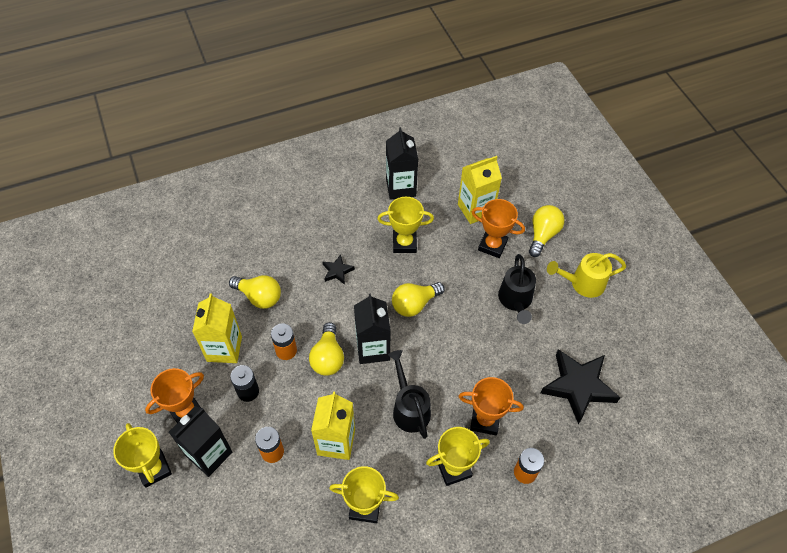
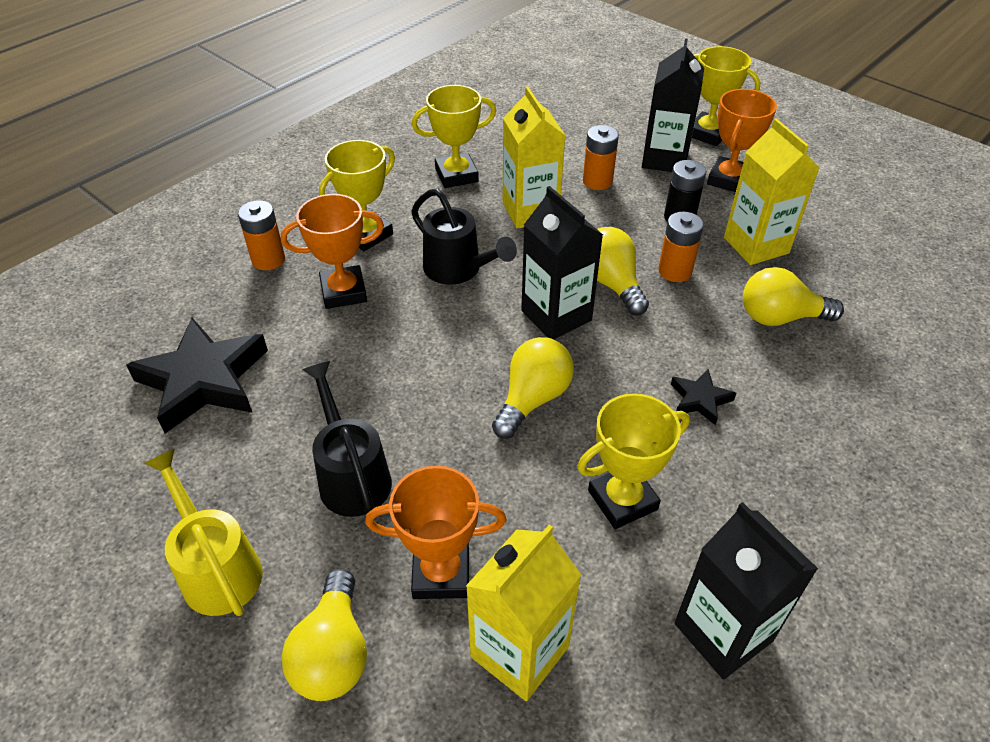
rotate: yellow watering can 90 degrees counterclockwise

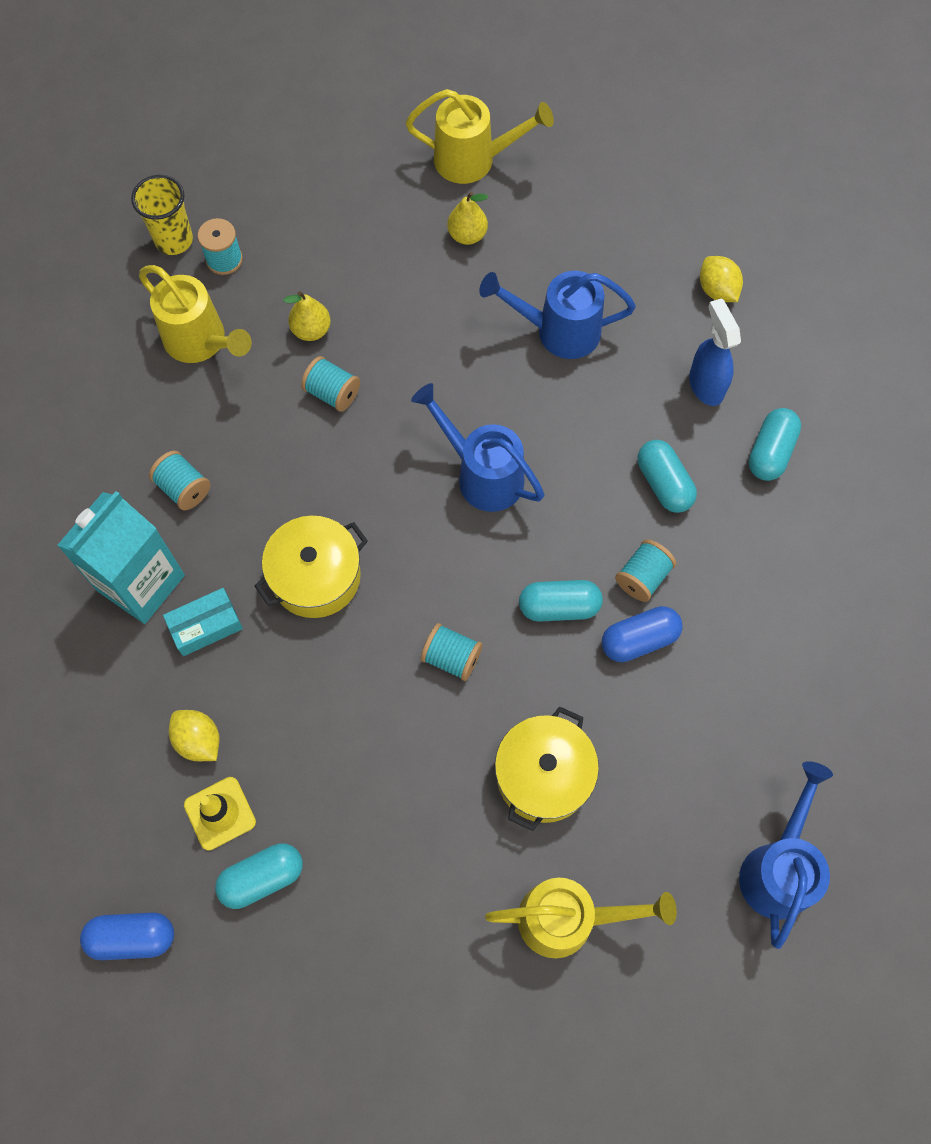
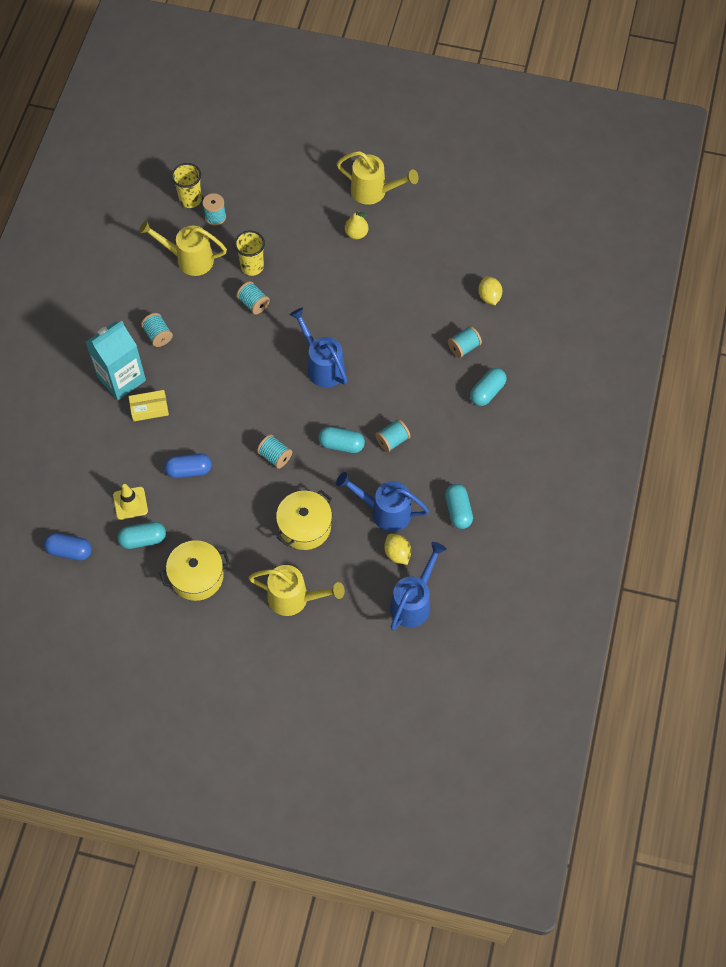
move: yellow pot (1st from left); blue capsule (2nd from left); blue watering can (2nd from left); yellow lemon (1st from left); turquoise capsule (3rd from left)
replace: yellow pear (1st from left) to yellow cup (2nd from left); blue spray bottle to turquoise spool (6th from left)
recolor: turquoise box to yellow box
rotate: yellow watering can (1st from left) 135 degrees clockwise

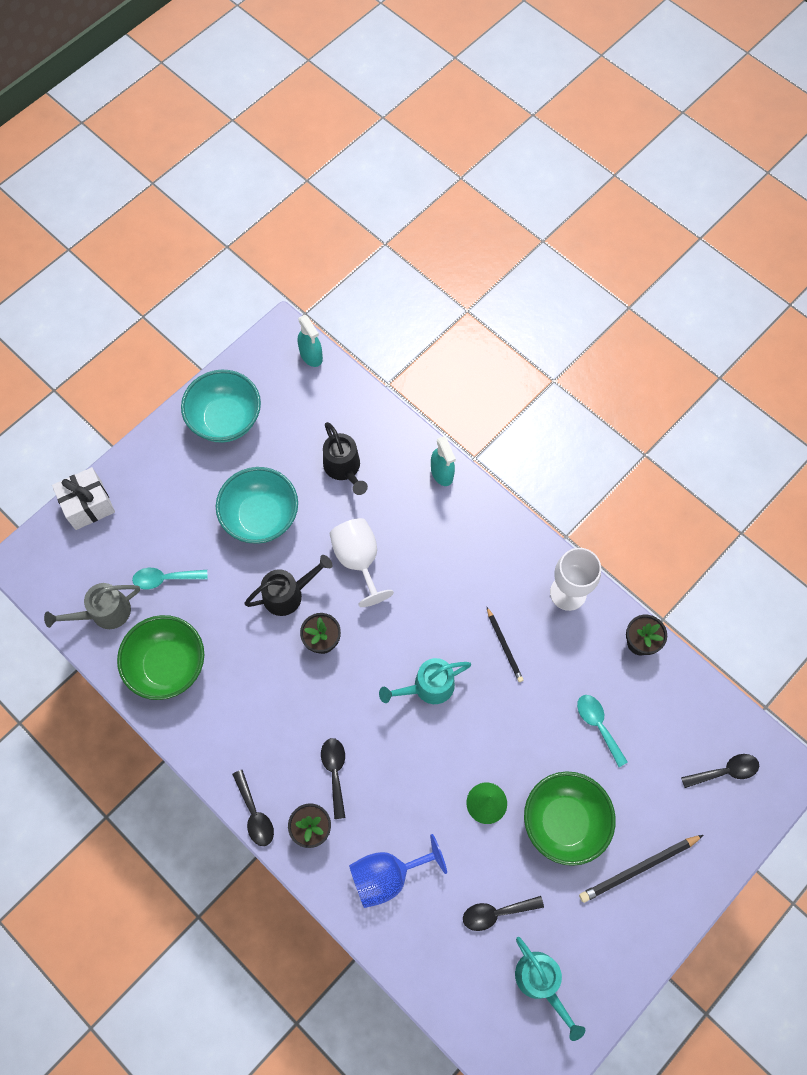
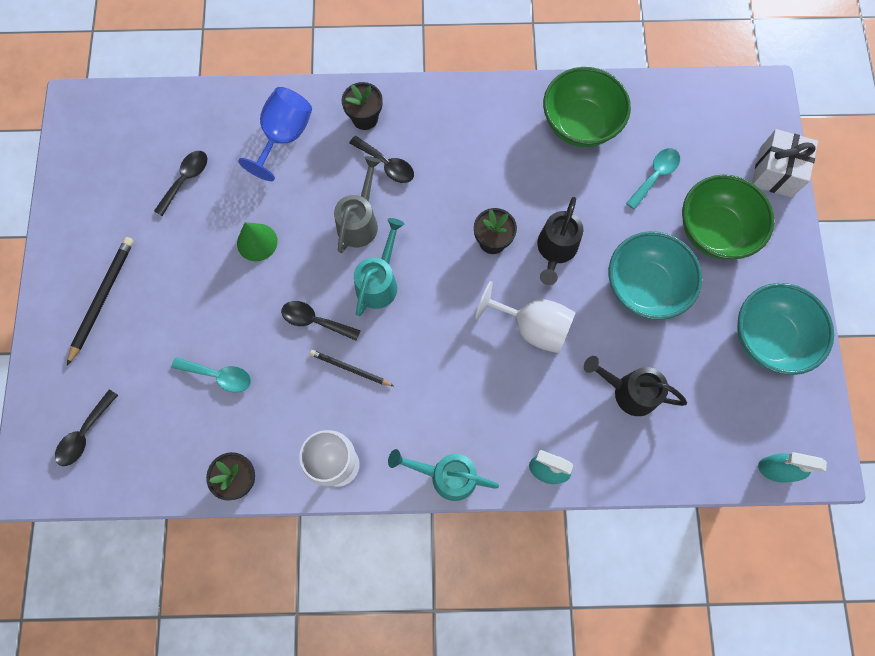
move: black spoon (1st from left in the first image) to black spoon (3rd from left); grey watering can; turquoise watering can (2nd from left); green bowl (2nd from left)

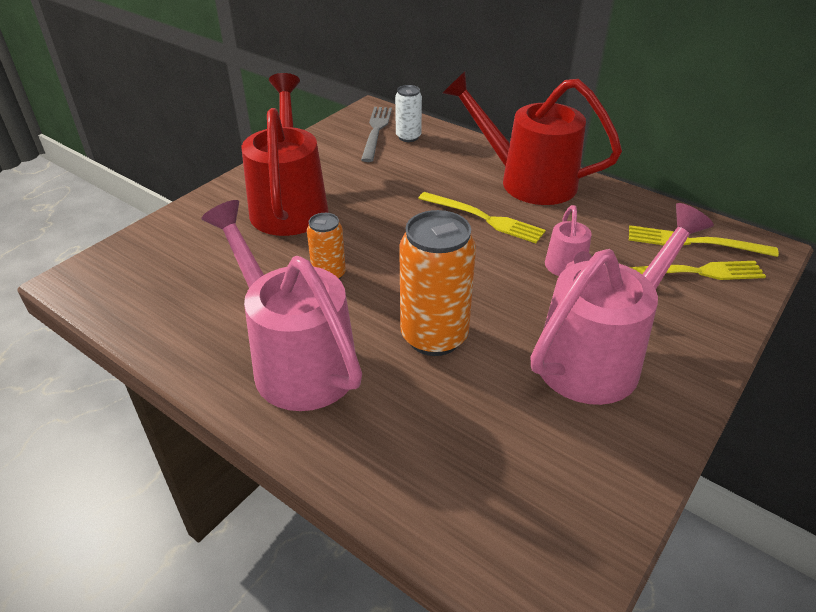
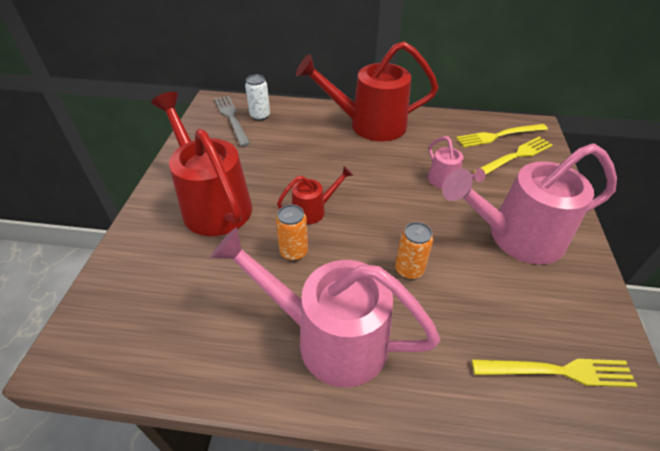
insert: red watering can (2nd from left)
move: yellow fork (1st from left in the first image) to yellow fork (3rd from left)
rotate: pink watering can (3rd from left) 120 degrees counterclockwise
resize: orange can (2nd from left) x0.55

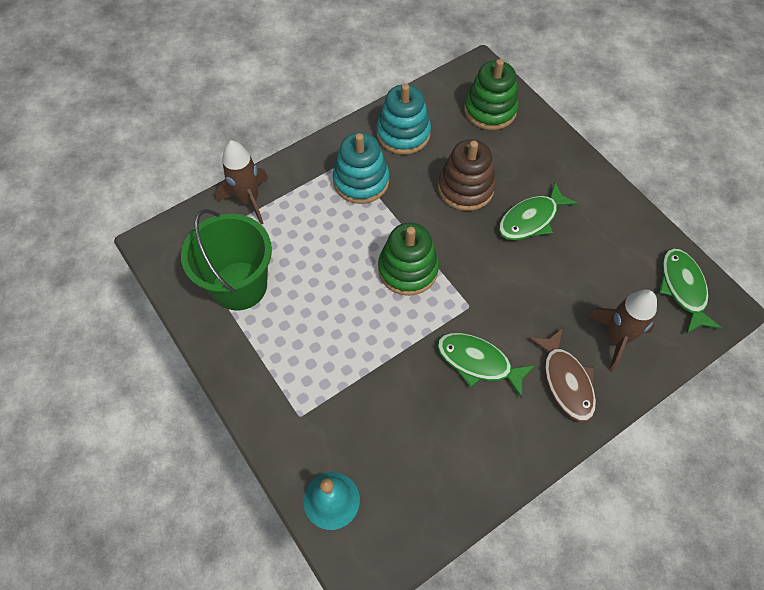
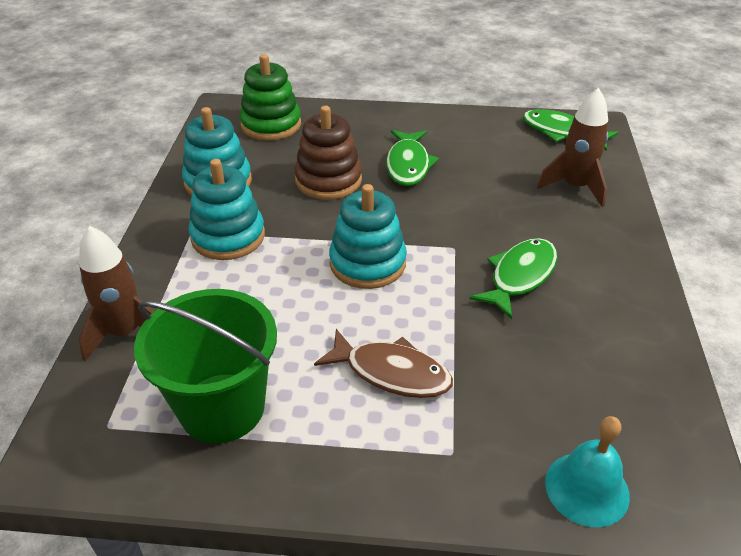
move: brown fish
recolor: green stacking toy (1st from left) to turquoise stacking toy (3rd from left)
rotate: green fish (1st from left in the first image) 150 degrees clockwise

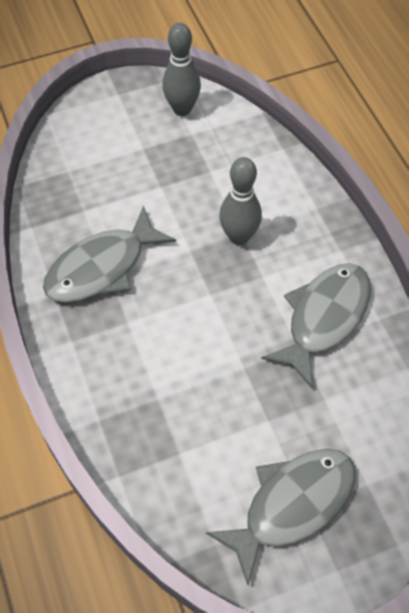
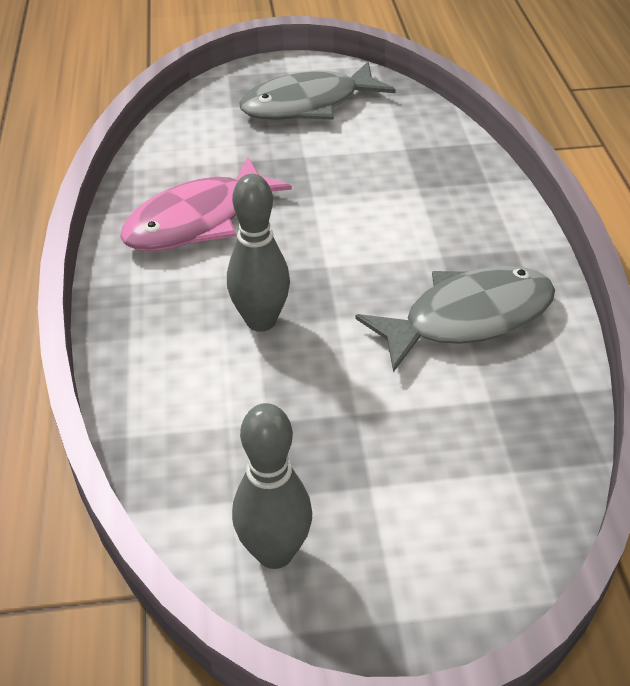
recolor: grey fish (3rd from left) to pink fish

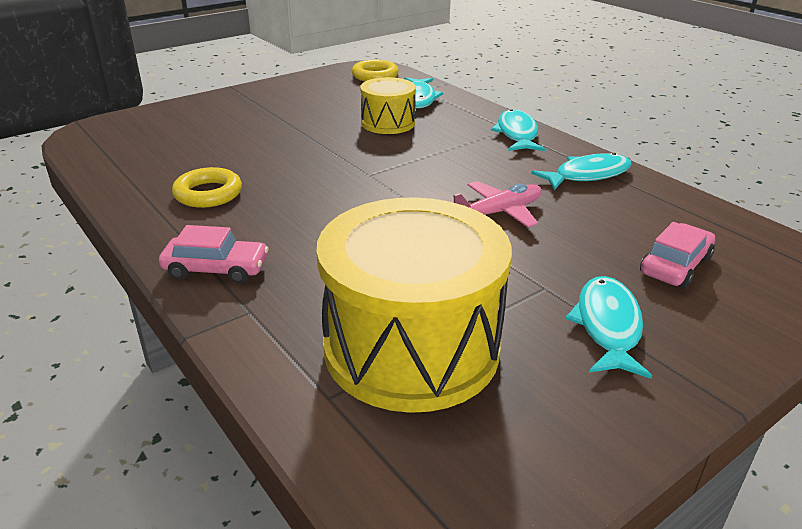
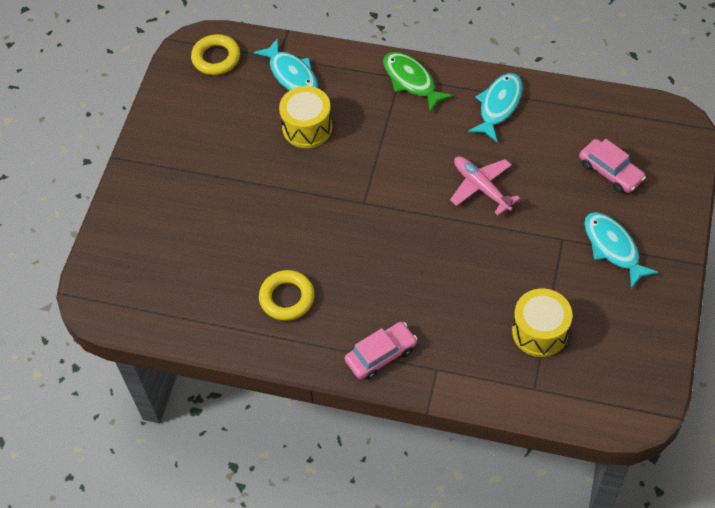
recolor: turquoise fish (2nd from left) to green fish
rotate: pink plane 60 degrees counterclockwise; pink car (2nd from left) 135 degrees clockwise
resize: yellow drum (2nd from left) x0.53

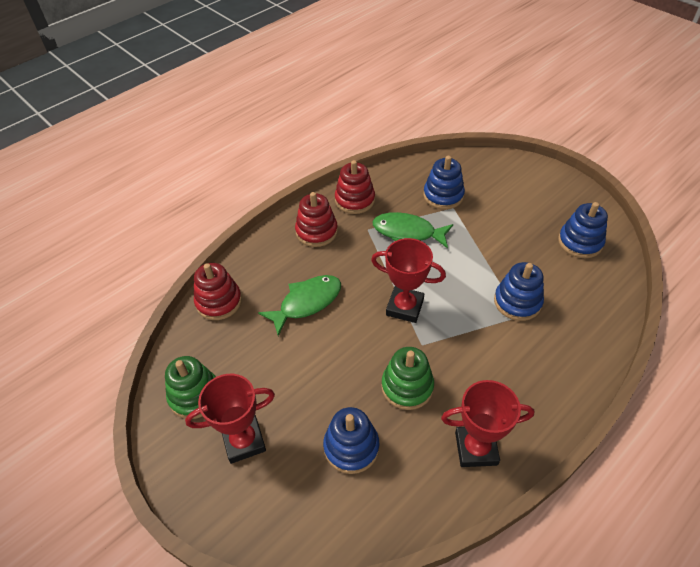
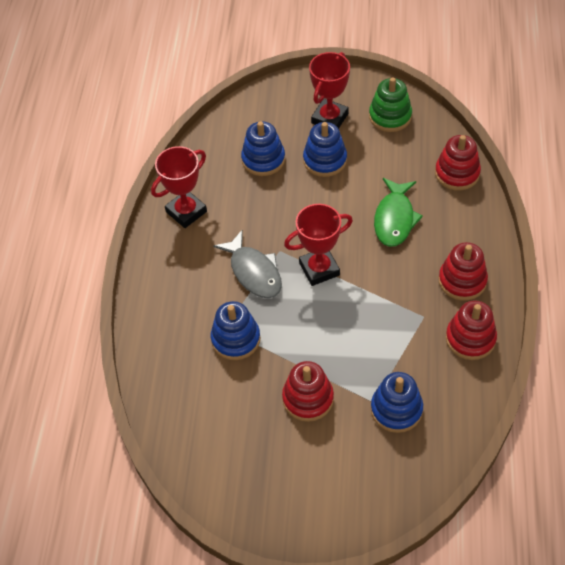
delete: green fish (2nd from left); green stacking toy (2nd from left)
insert: grey fish; red stacking toy (1st from left)
move: blue stacking toy (4th from left in the first image) to blue stacking toy (3rd from left)

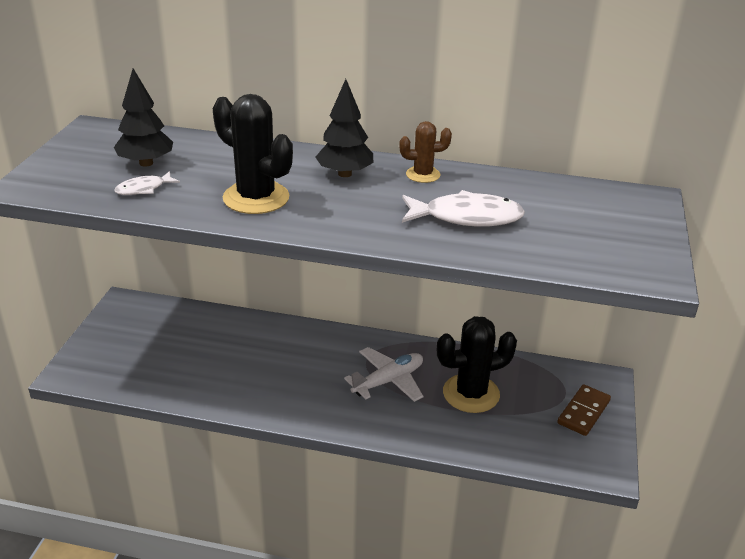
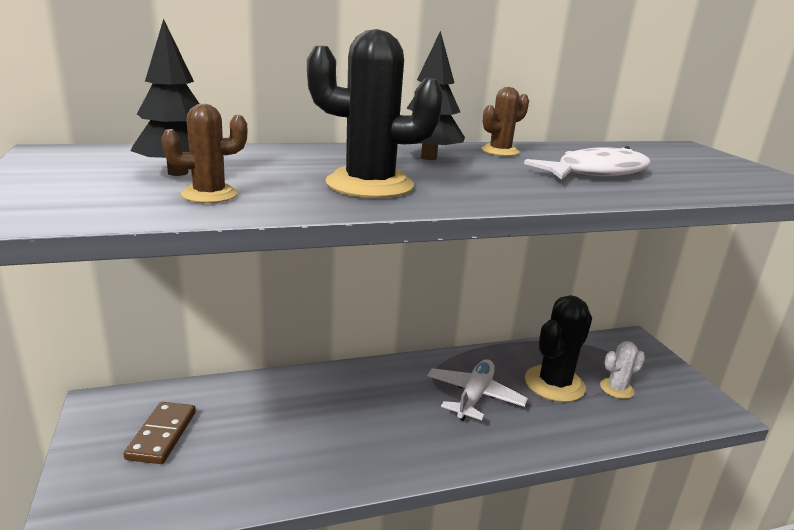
insert: white cactus
move: brown domino
replace: white fish (1st from left) to brown cactus (1st from left)

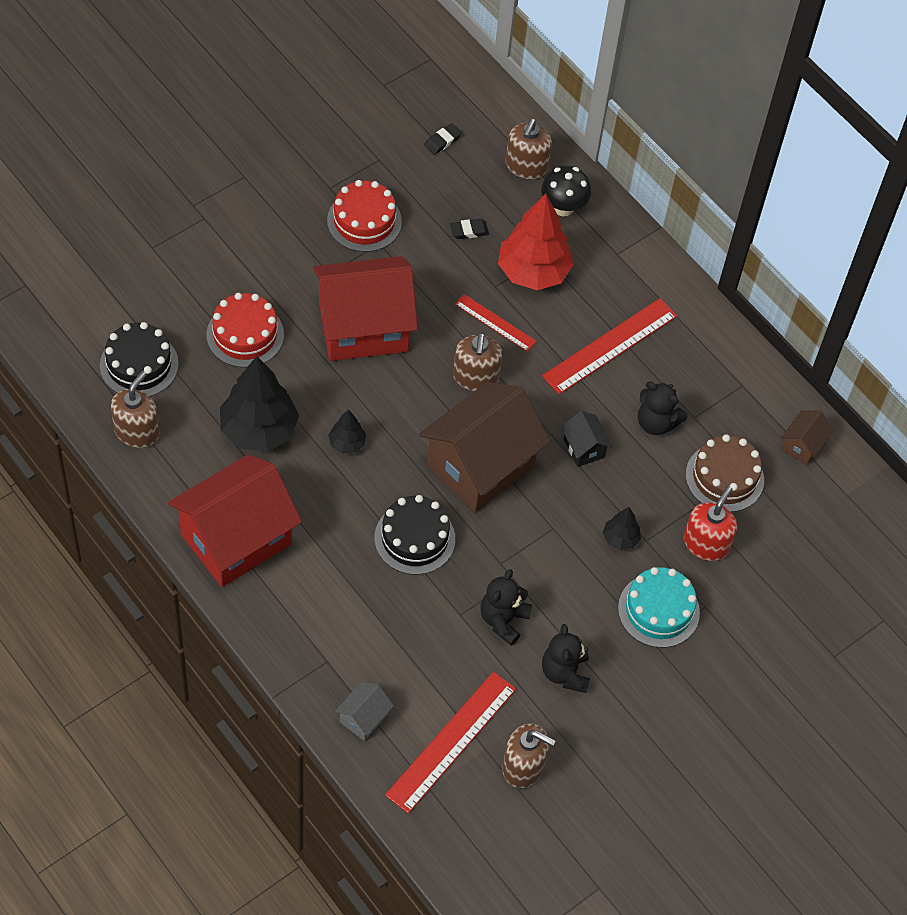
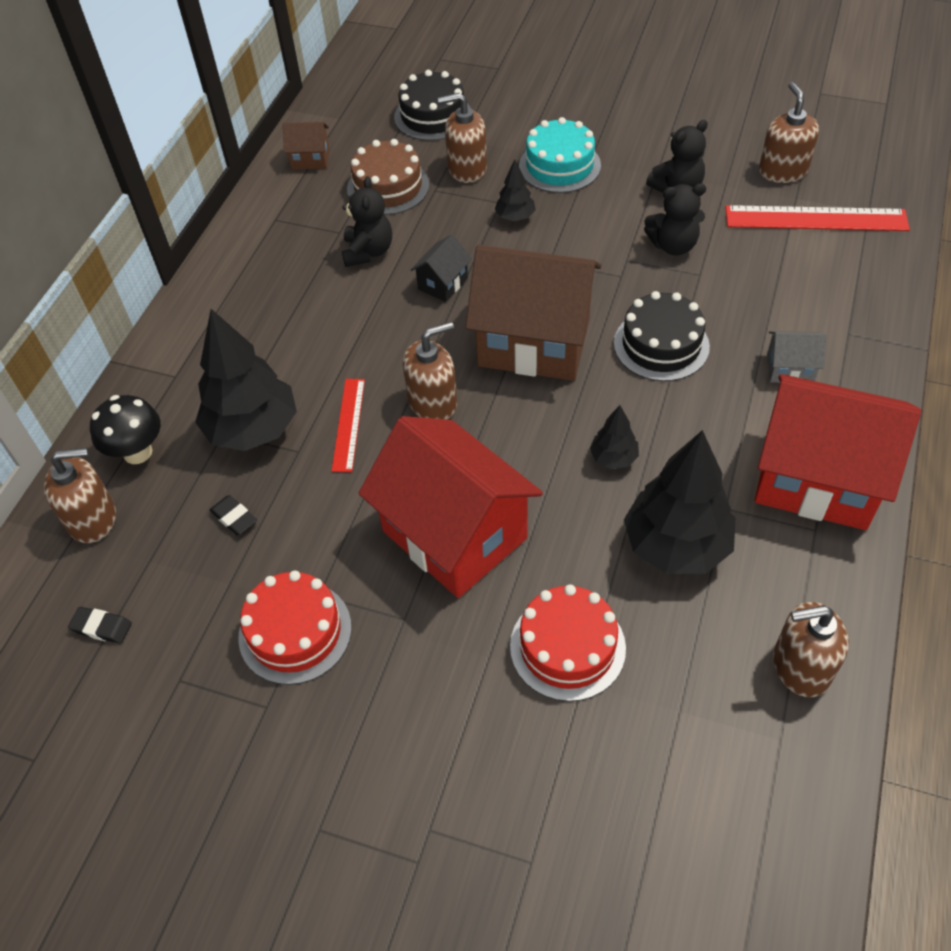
delete: red ruler (3rd from left)
move: black cake (1st from left); grey house
recolor: red tree to black tree (1st from left); red soap dispenser to brown soap dispenser (3rd from left)

